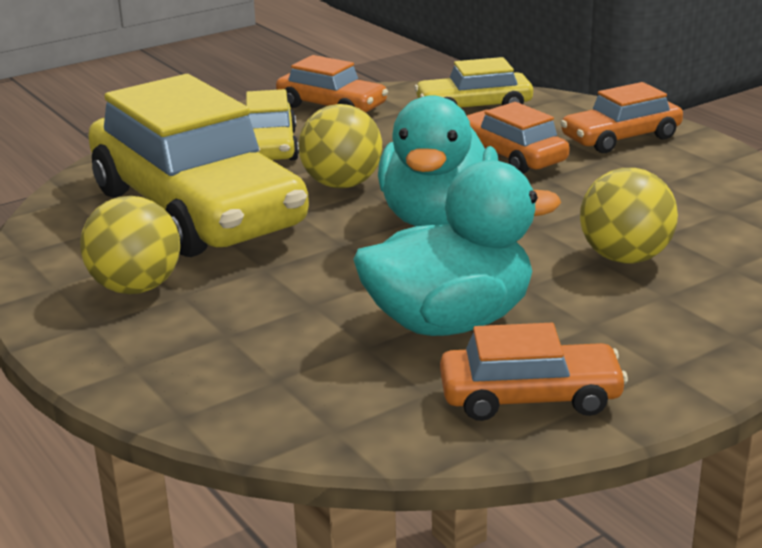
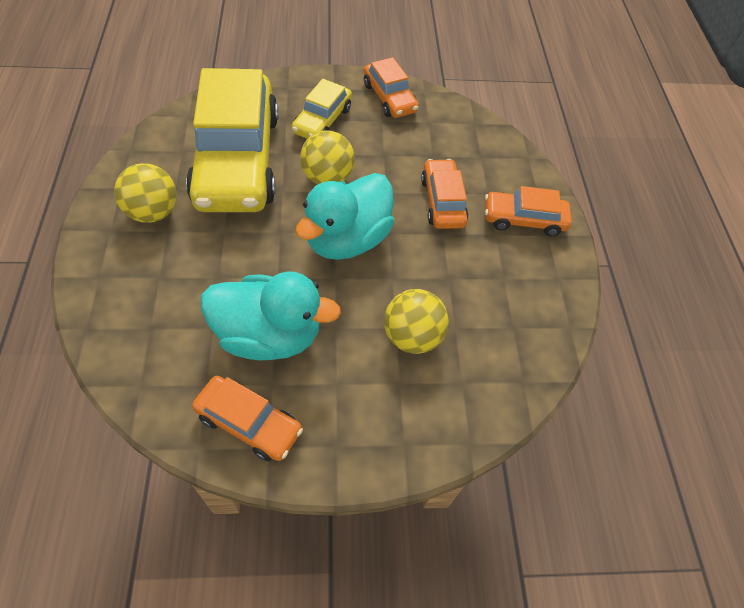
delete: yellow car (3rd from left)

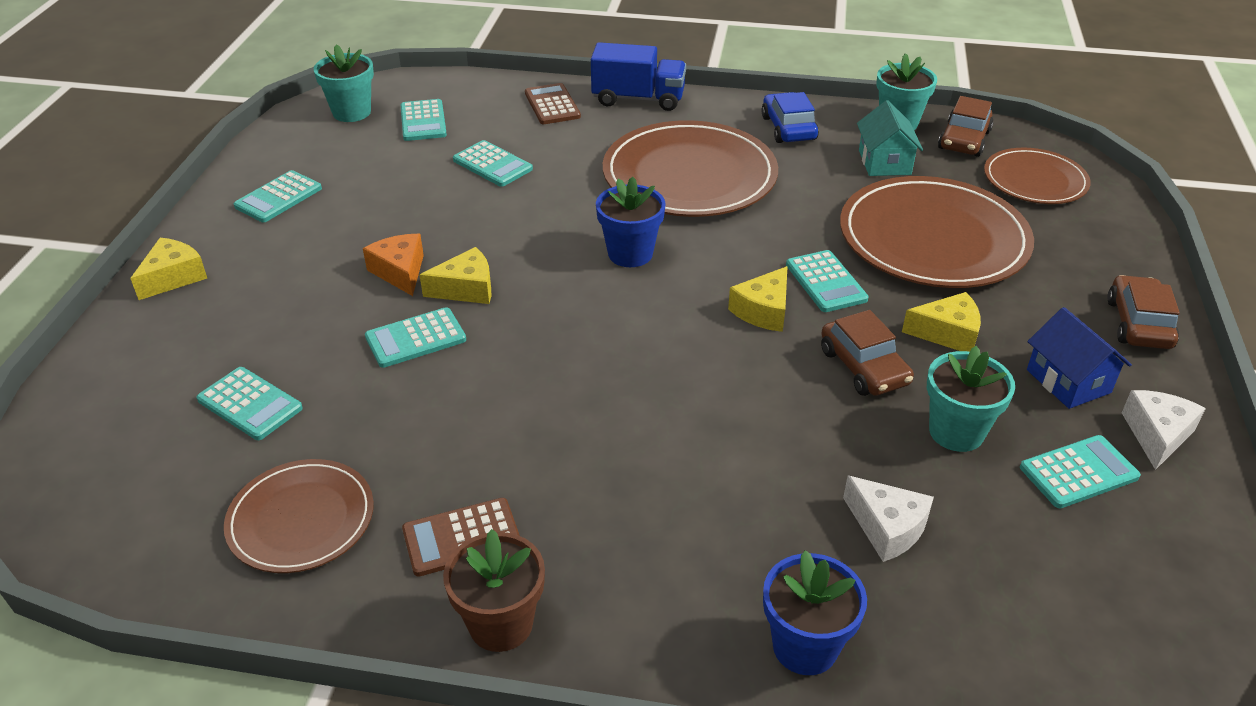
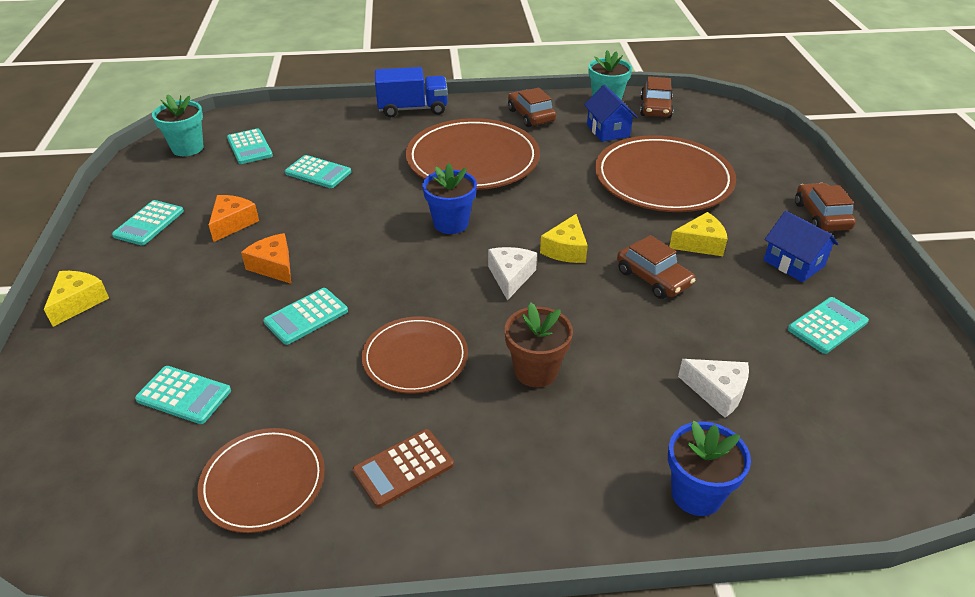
delete: yellow cheese (2nd from left); brown calculator (2nd from left); turquoise calculator (6th from left); turquoise flower pot (3rd from left)
insert: orange cheese (1st from left)
move: brown plate (4th from left in the first image) to brown plate (2nd from left); white cheese (2nd from left in the first image) to white cheese (1st from left); brown flower pot
recolor: blue car to brown car (1st from left); turquoise house to blue house (1st from left)

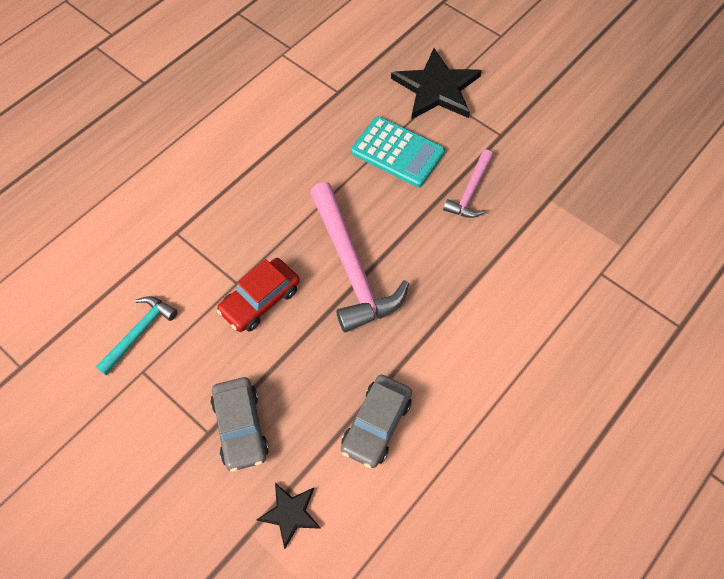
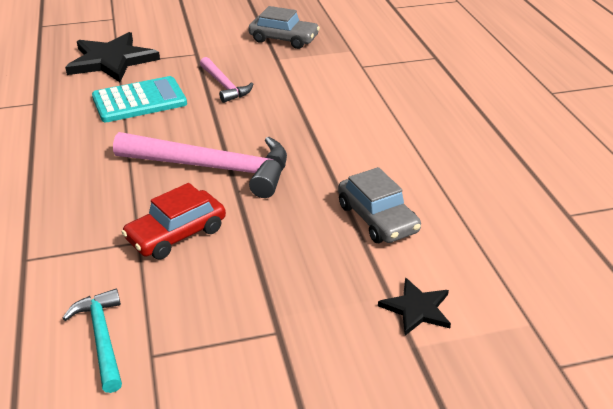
move: grey car (1st from left)
rotate: red car 60 degrees clockwise

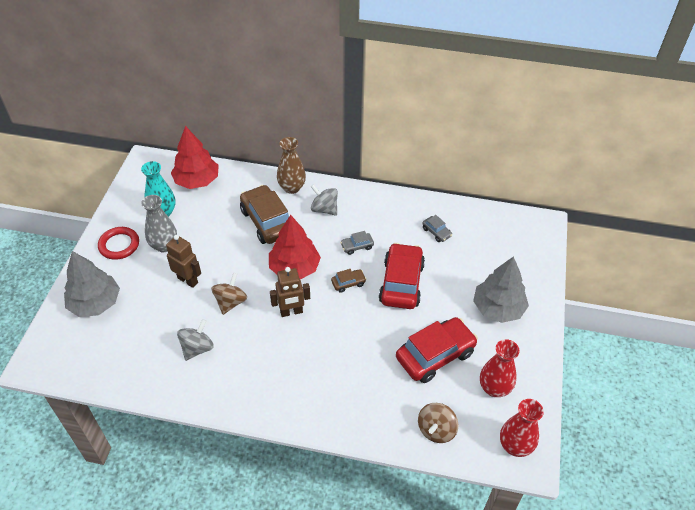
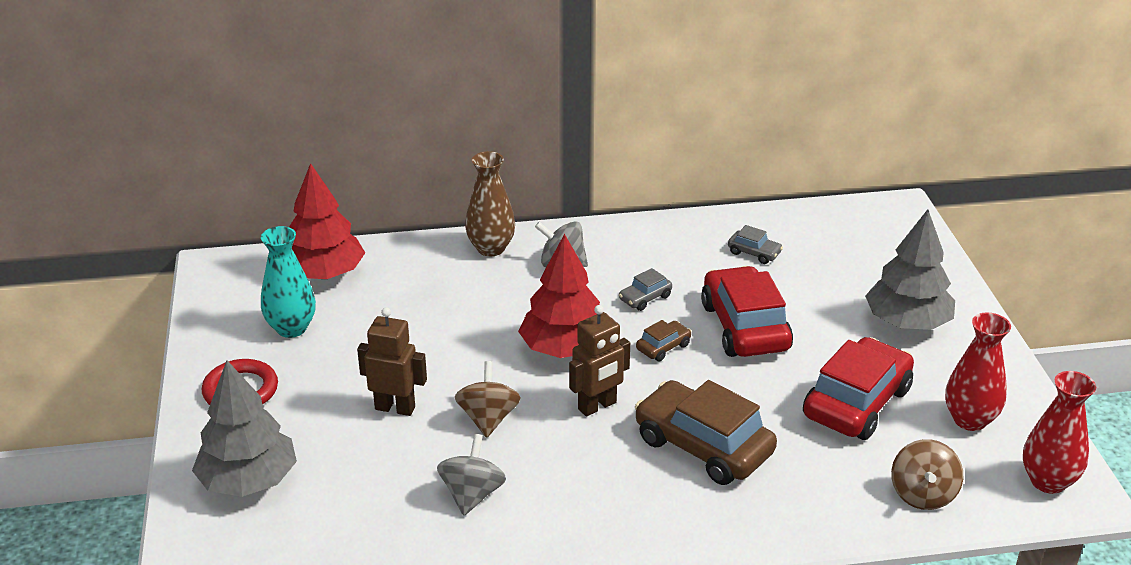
delete: grey vase
move: brown car (1st from left in the first image) to brown car (2nd from left)

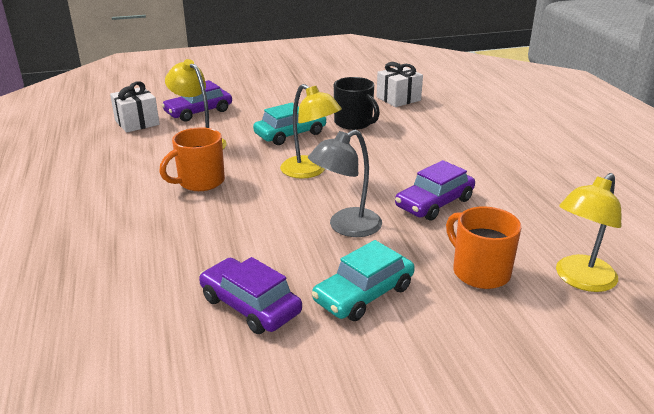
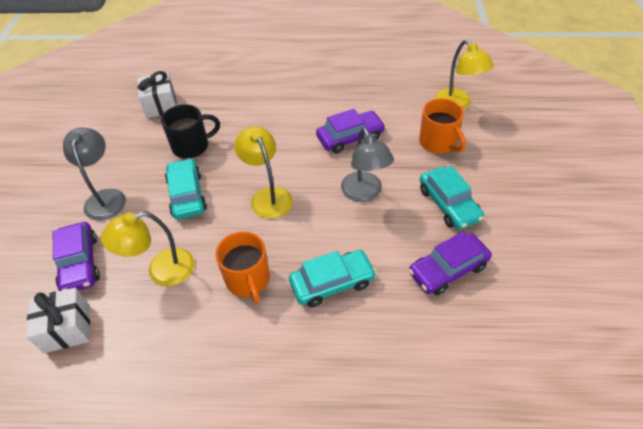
insert: grey lamp (1st from left); turquoise car (2nd from left)
rotate: yellow lamp (2nd from left) 90 degrees counterclockwise; purple car (3rd from left in the first image) 90 degrees counterclockwise; orange mug (2nd from left) 105 degrees counterclockwise

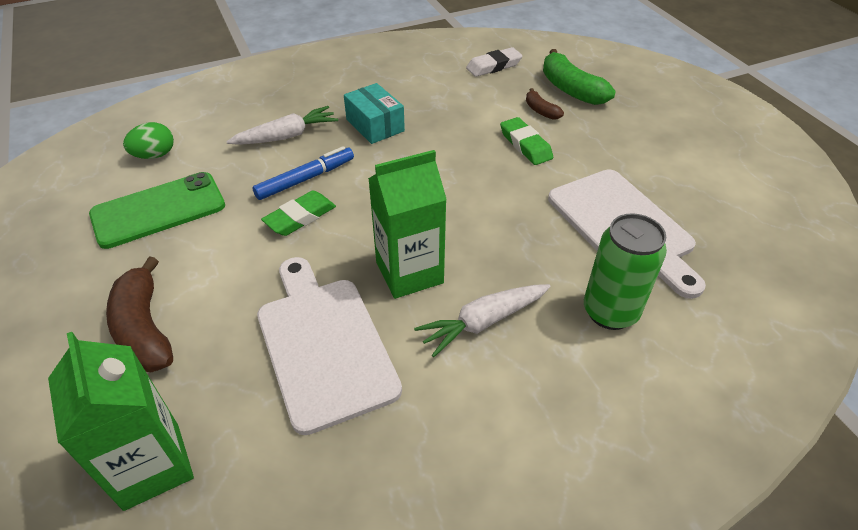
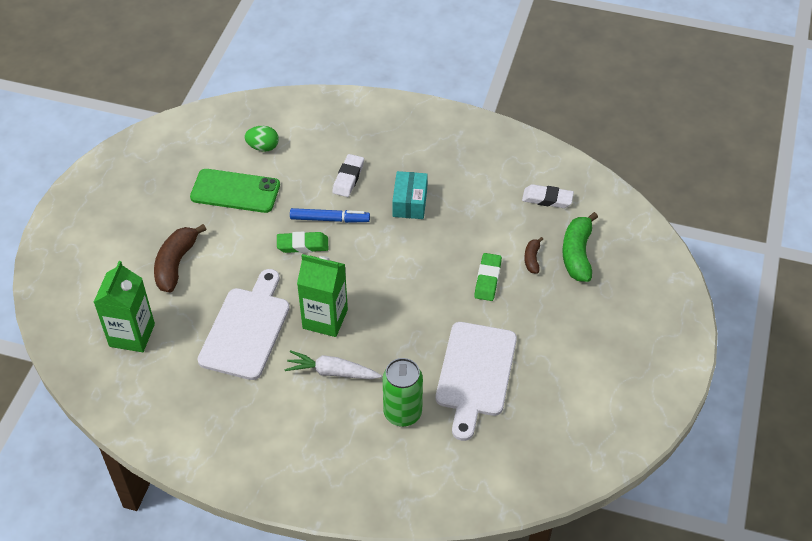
replace: white carrot (1st from left) to white eraser (1st from left)

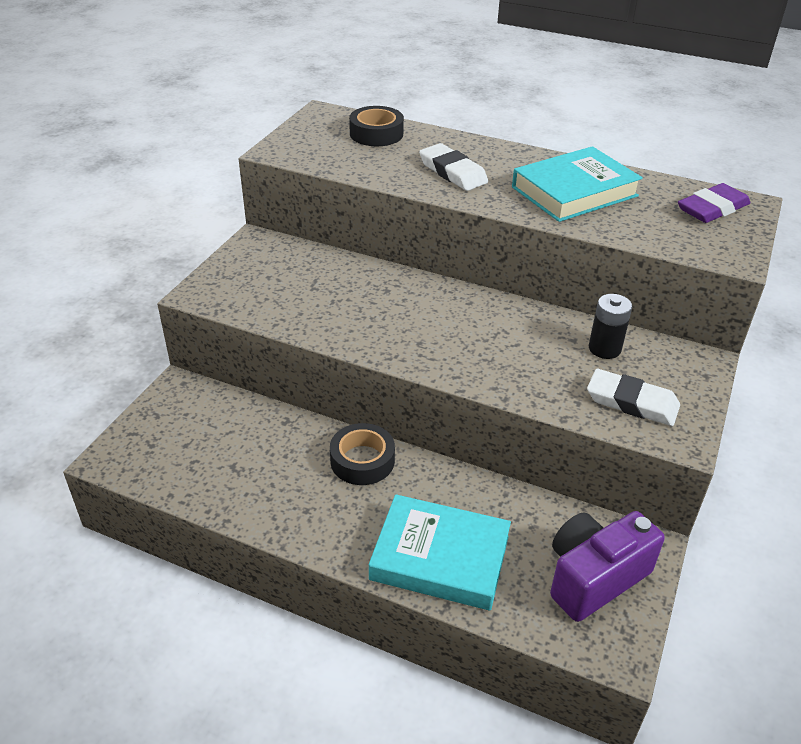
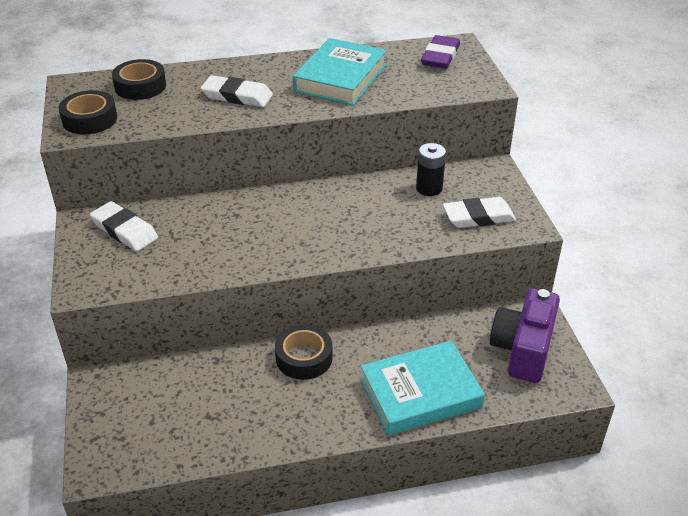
insert: black tape (1st from left); white eraser (1st from left)

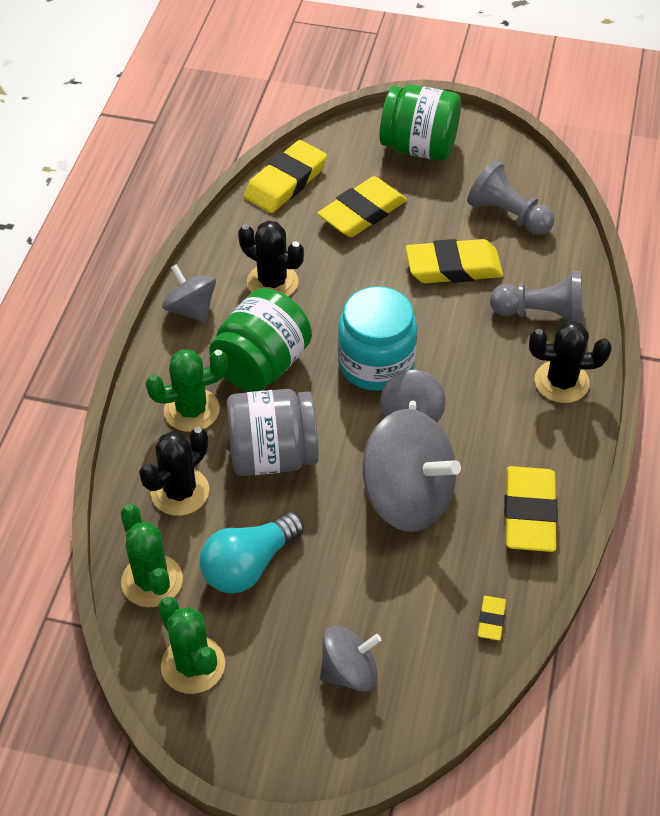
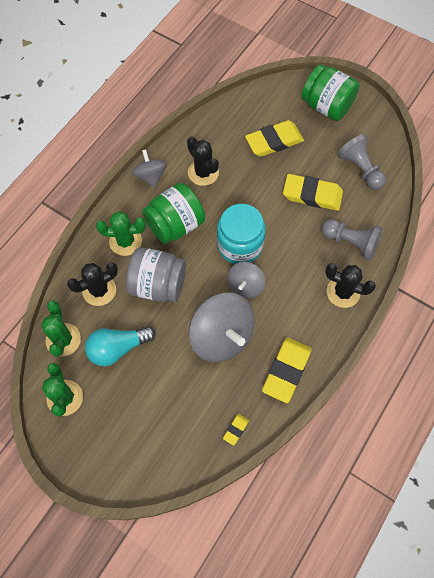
delete: yellow eraser (1st from left); grey spinning top (2nd from left)

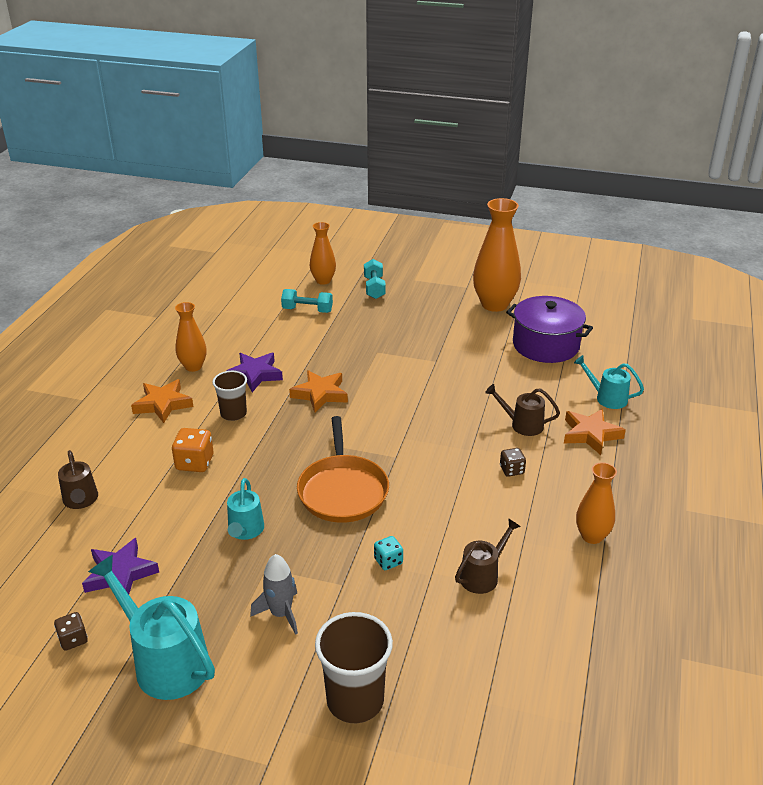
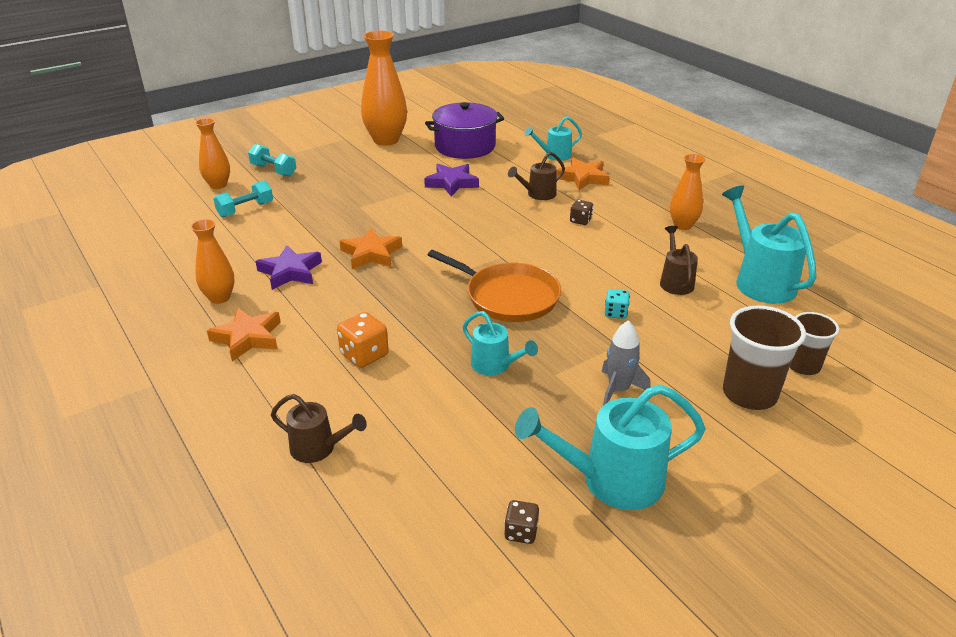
insert: turquoise watering can (4th from left)
move: purple star (1st from left in the first image) to purple star (2nd from left); brown cup (1st from left in the first image) to brown cup (2nd from left)

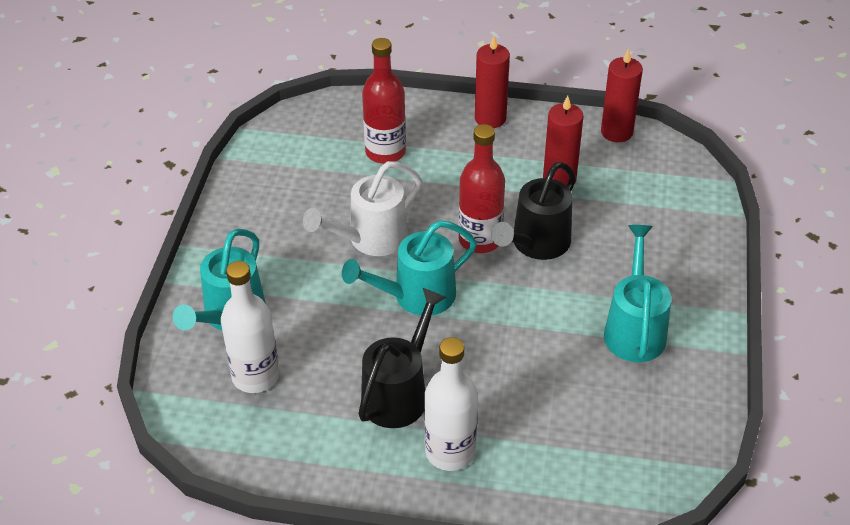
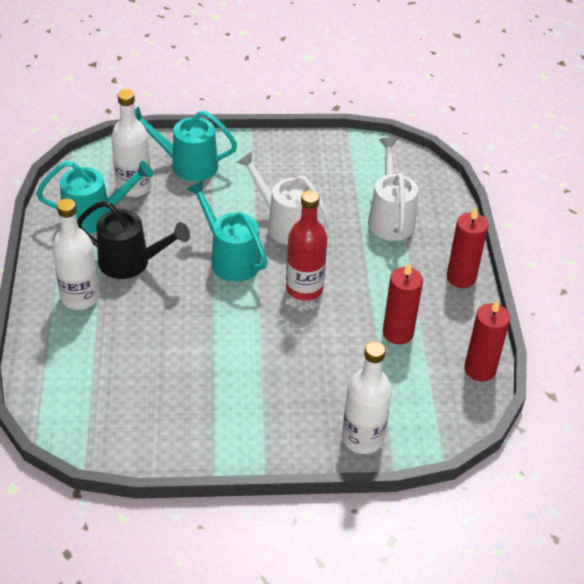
delete: black watering can (2nd from left)
insert: white bottle (3rd from left)
move: turquoise watering can (3rd from left in the first image) to turquoise watering can (1st from left)
replace: red bottle (1st from left) to white watering can (2nd from left)

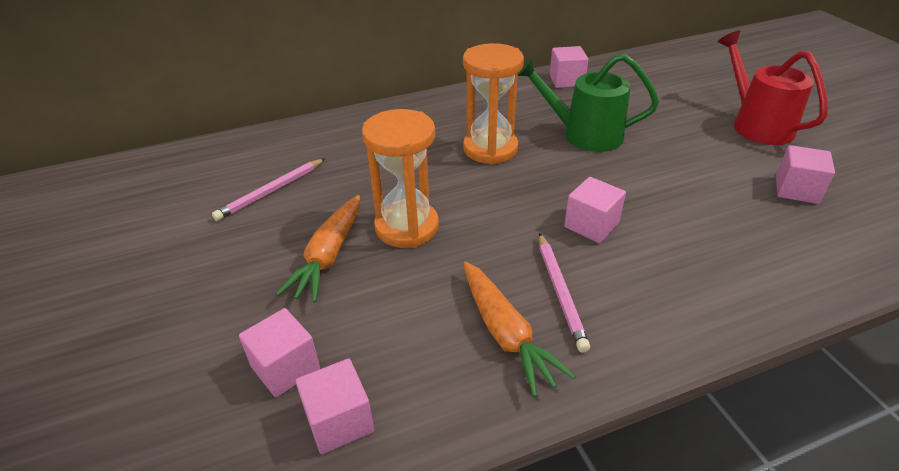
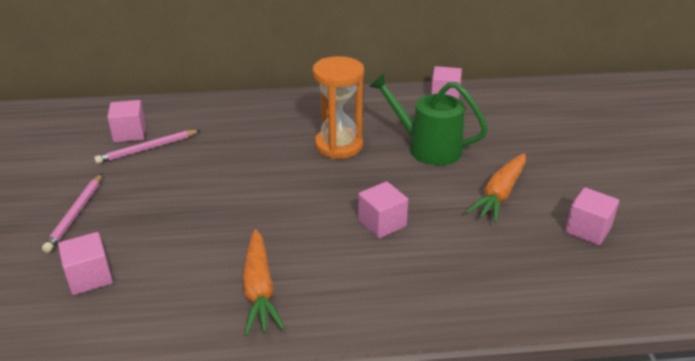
delete: orange hourglass (1st from left); red watering can
move: pink pencil (2nd from left in the first image) to pink pencil (1st from left); pink cube (2nd from left); orange carrot (1st from left in the first image) to orange carrot (2nd from left)

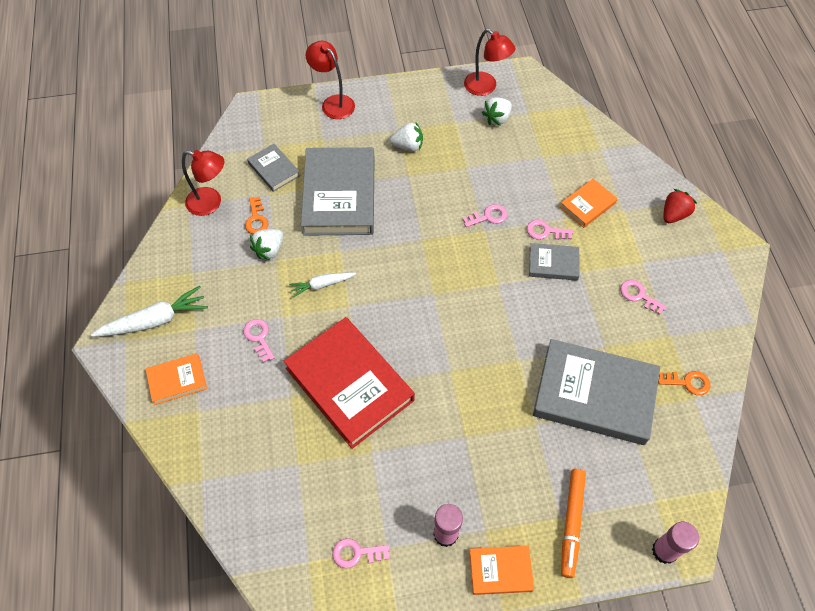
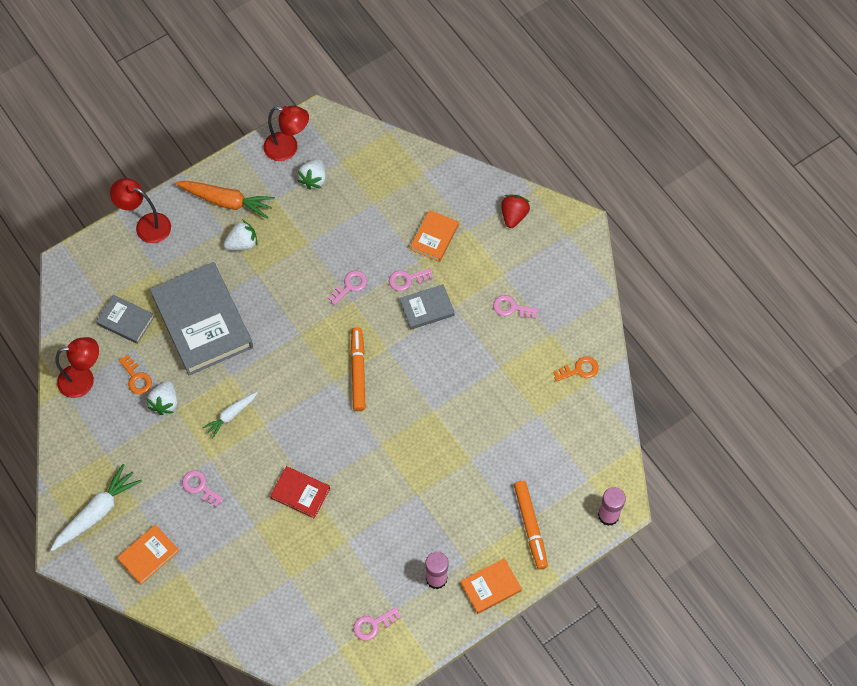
delete: grey book (4th from left)
insert: orange carrot; orange marker (1st from left)
resize: red book x0.48

